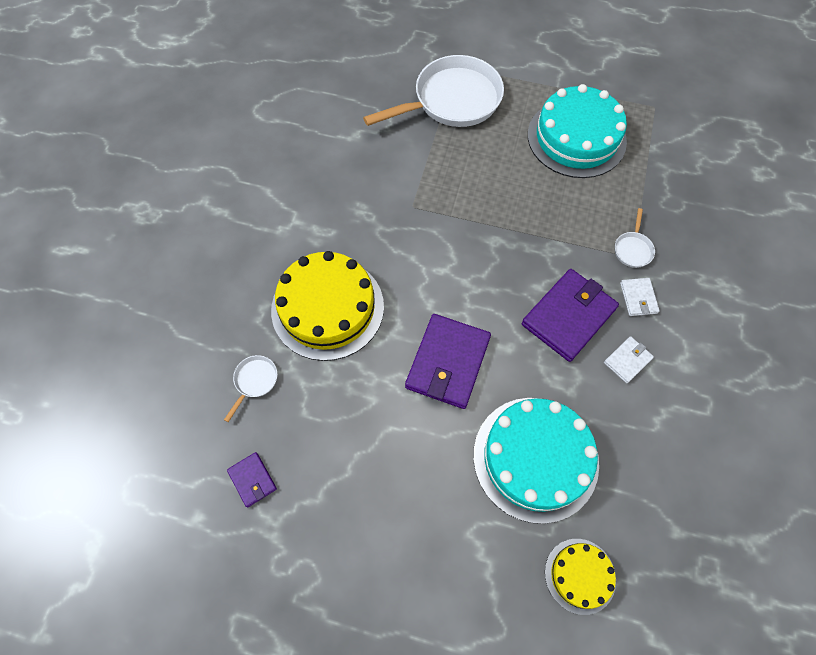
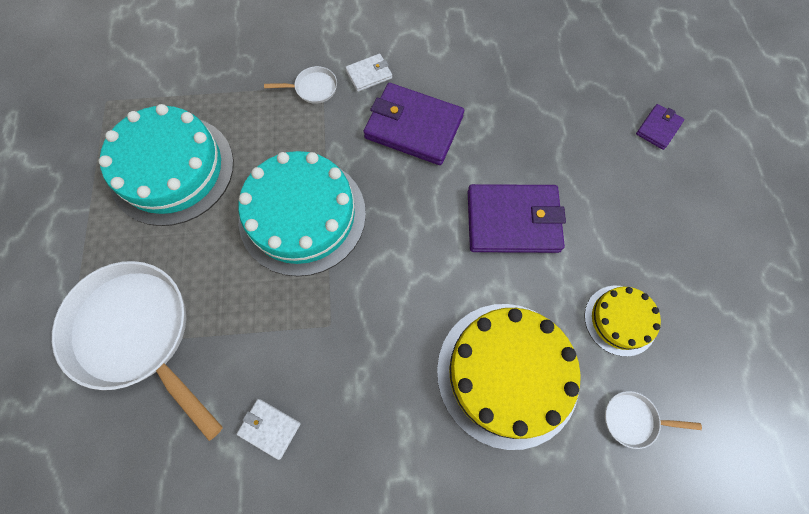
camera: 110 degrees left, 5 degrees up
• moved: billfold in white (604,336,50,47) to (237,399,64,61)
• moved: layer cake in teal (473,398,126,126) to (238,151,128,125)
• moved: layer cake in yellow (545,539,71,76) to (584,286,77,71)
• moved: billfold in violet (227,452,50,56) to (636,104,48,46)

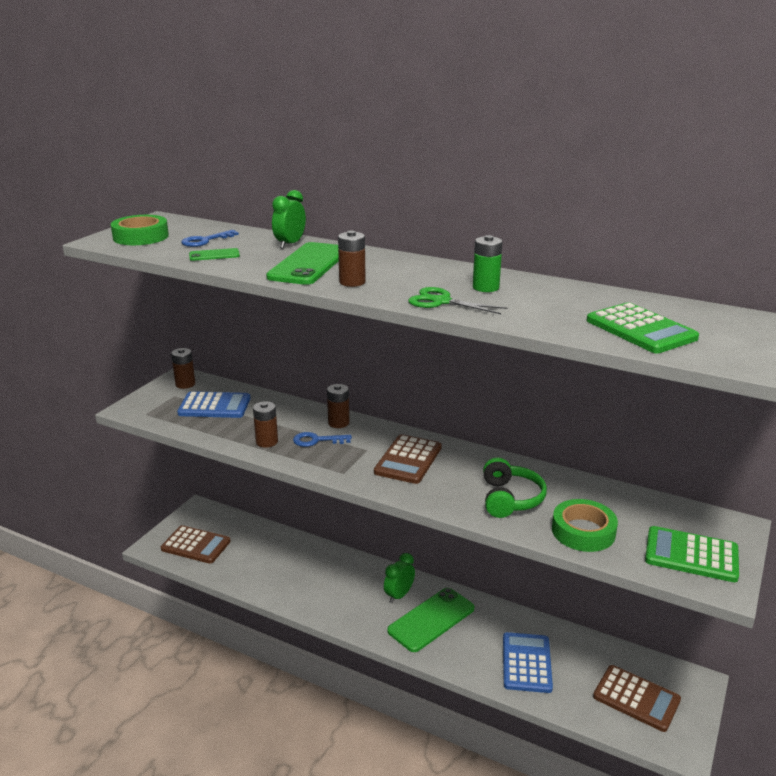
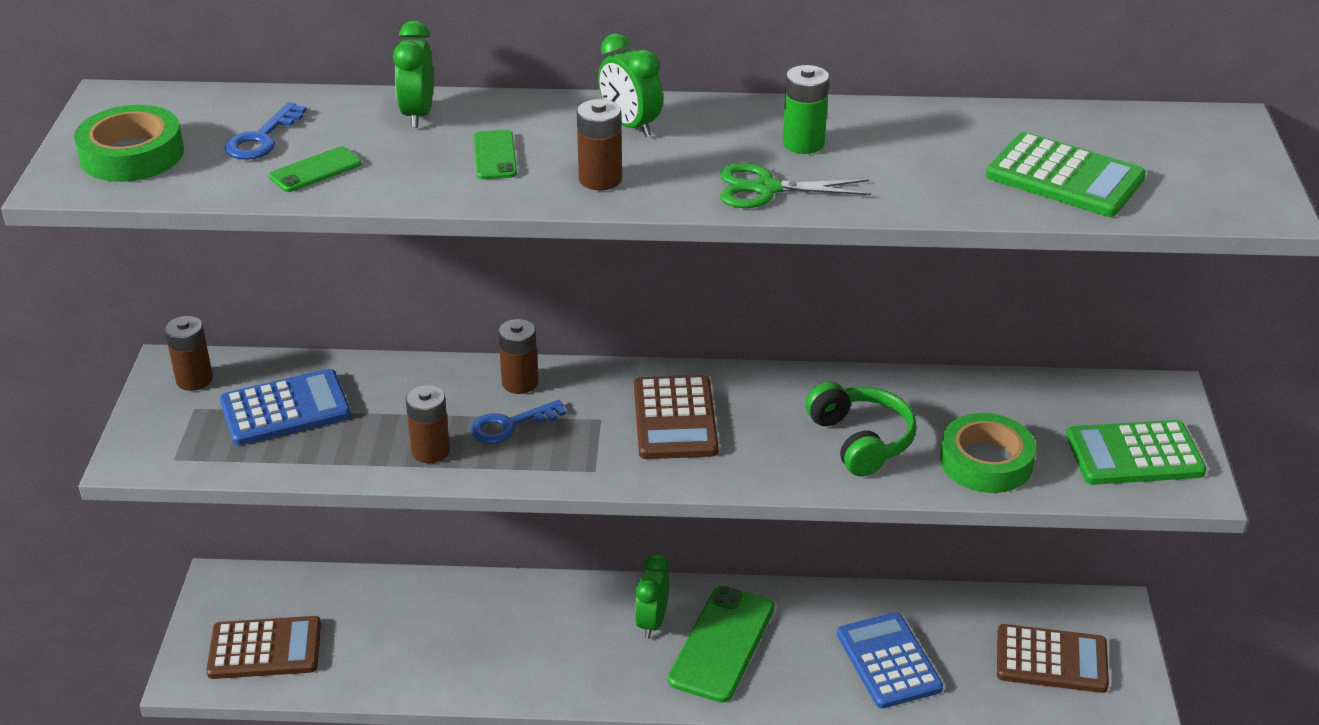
camera: 25 degrees left, 10 degrees up
• resized: mobile phone in green (266,242,73,43) = (474,130,43,49) x0.47
• added: alarm clock in green (598,33,65,104)

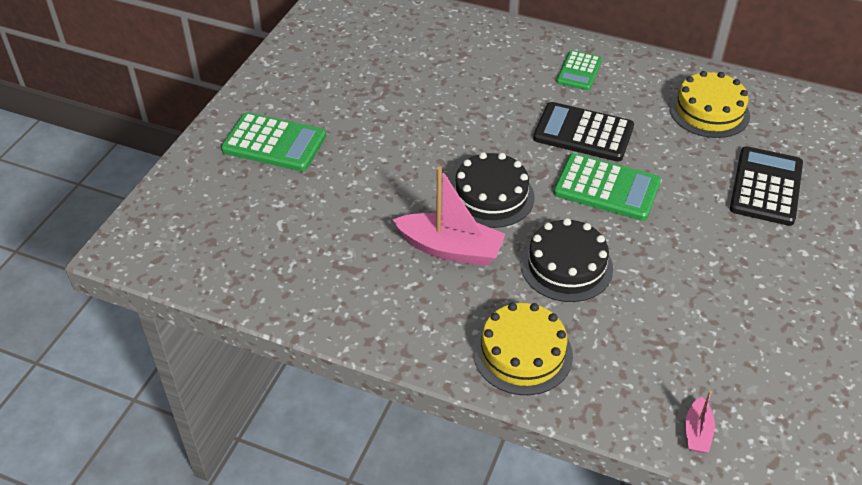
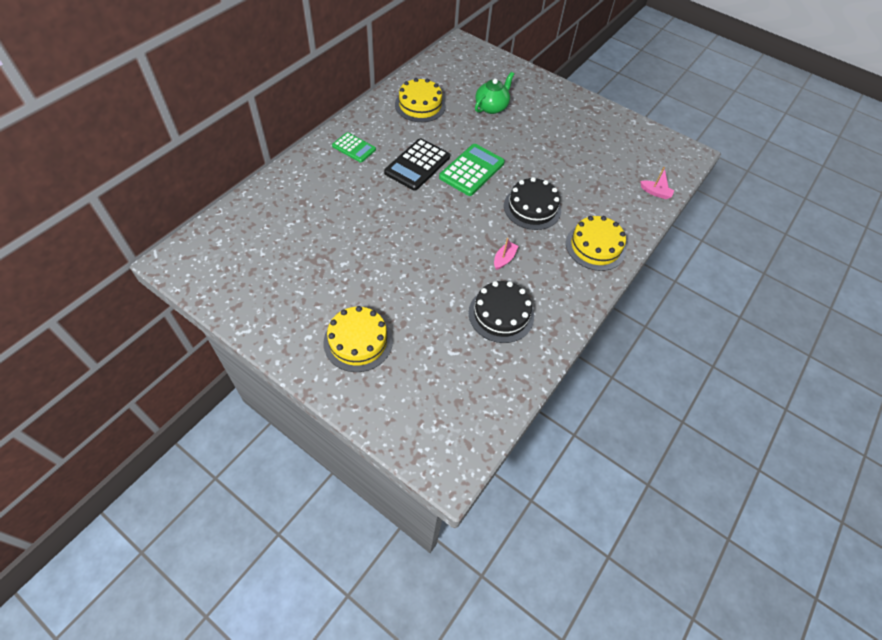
camera: 80 degrees left, 10 degrees up
• replaced: pocket calculator in green (221,112,105,59) to layer cake in yellow (323,306,70,66)
• moved: layer cake in ebony (452,152,82,76) to (469,281,65,62)
• replaced: pocket calculator in ebony (730,146,73,80) to teapot in green (475,72,39,42)
• resized: boat in pink (393,167,112,99) = (494,238,25,32) x0.49

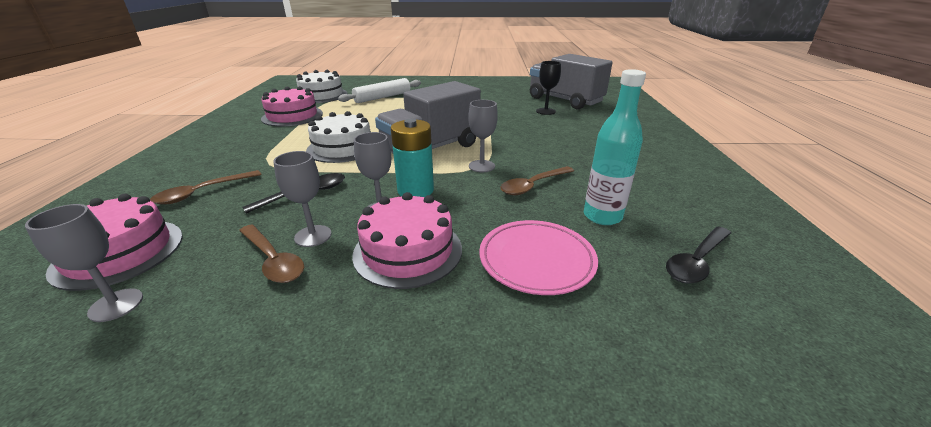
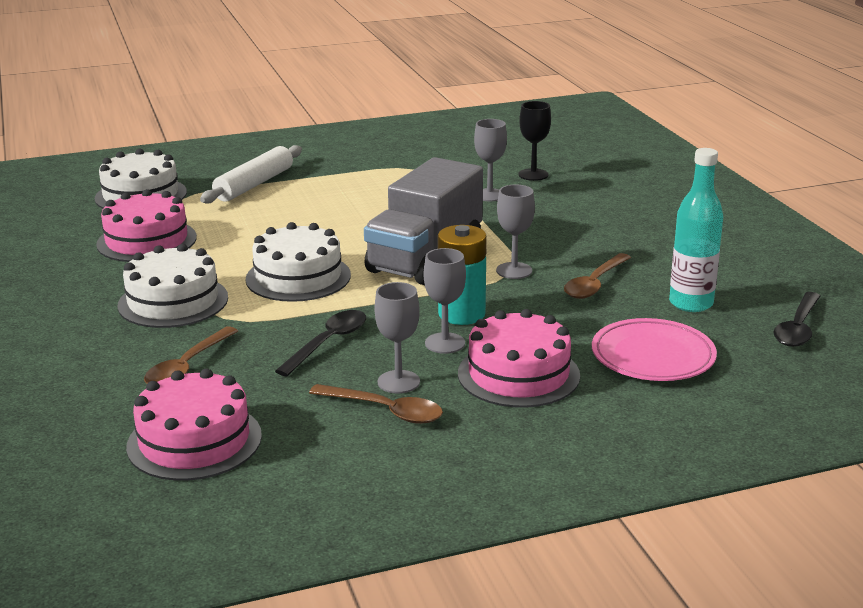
camera: 20 degrees left, 5 degrees down
• added: layer cake in white (117,244,111,84)
• moved: goblet in grey (25,204,118,118) to (474,119,33,82)
• removed: lorry in grey (530,54,83,55)

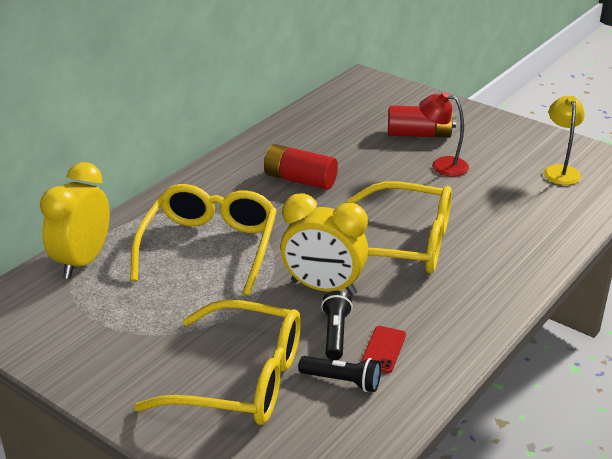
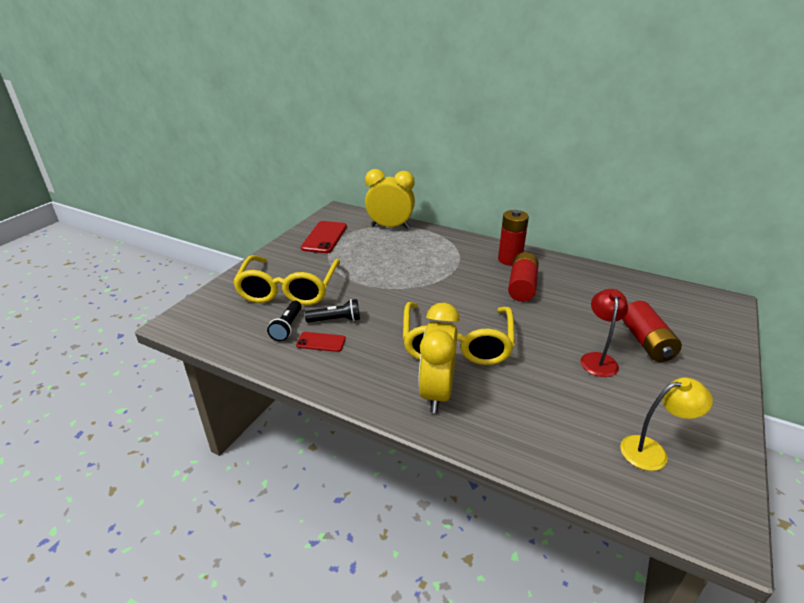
camera: 80 degrees right, 0 degrees up
• added: mobile phone in red (301,221,46,32)
• moved: alarm clock in yellow (281,193,87,102) to (418,302,42,111)
• added: AA battery in red (498,210,31,56)
• removed: eyeglasses in yellow (130,184,147,112)

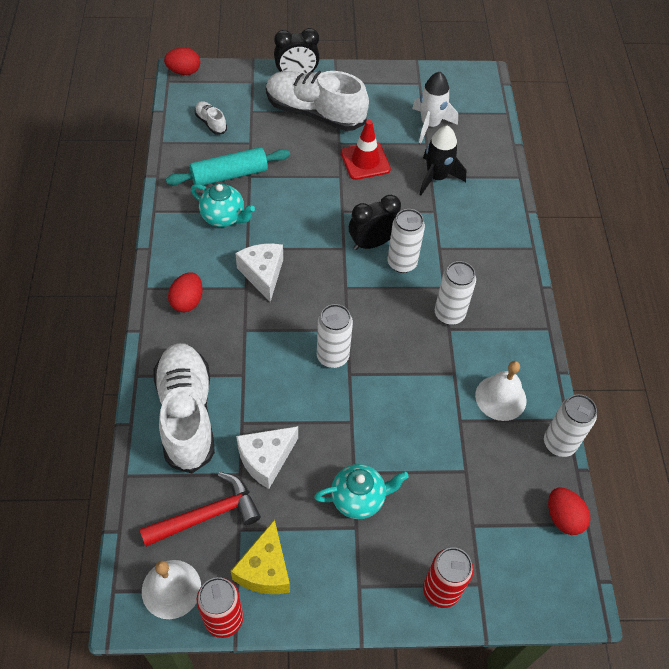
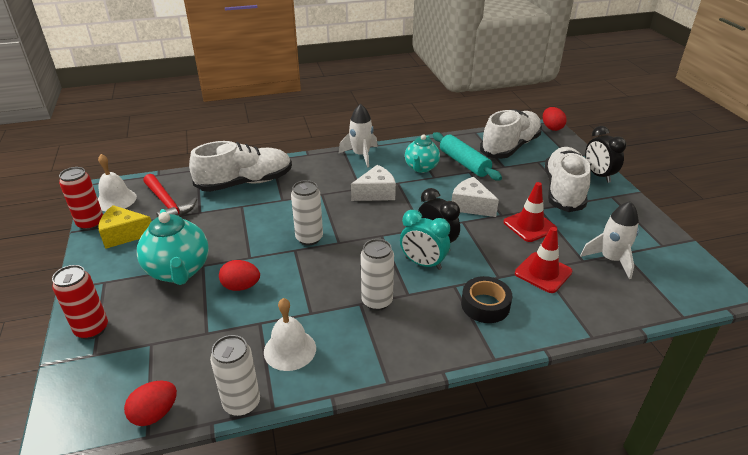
camera: 80 degrees right, 20 degrees down
• resized: teapot in teal (314,464,95,55) = (137,209,72,76) x1.52
• moved: toy egg in red (168,272,35,40) to (219,260,41,31)
• added: rocket in white (339,104,39,64)
• replaced: tin in white (387,209,38,64) to alarm clock in teal (400,210,50,60)
• moved: piece of cheese in white (236,426,62,63) to (452,177,47,40)
• added: roll of tape in ebony (461,276,51,47)
• resized: sneaker in white (195,101,32,34) = (480,109,62,50) x2.35
• replaced: rocket in ebony (419,126,48,69) to traffic cone in red (515,227,57,66)

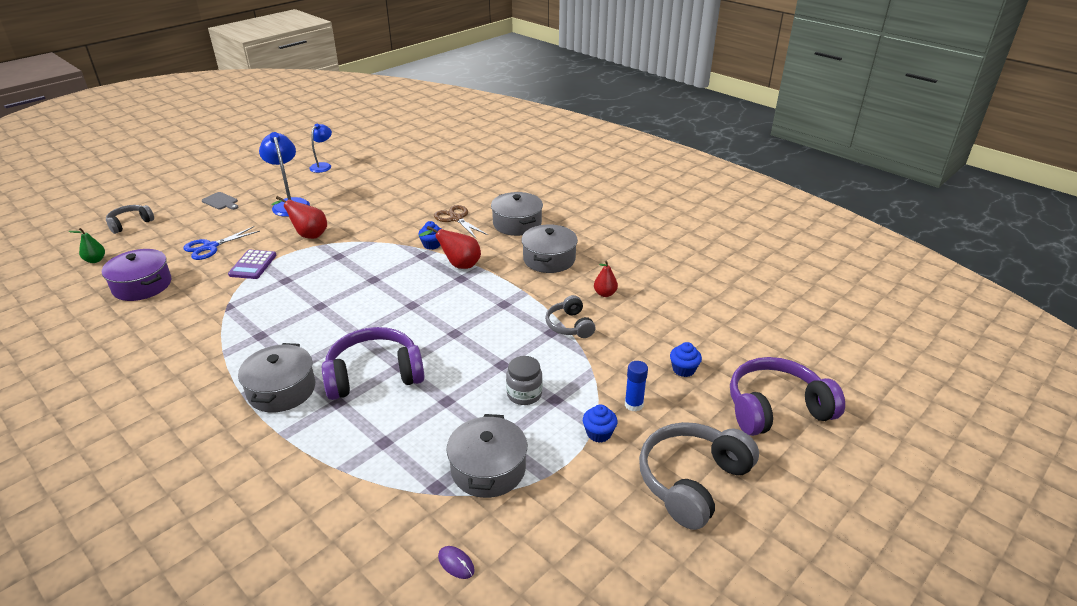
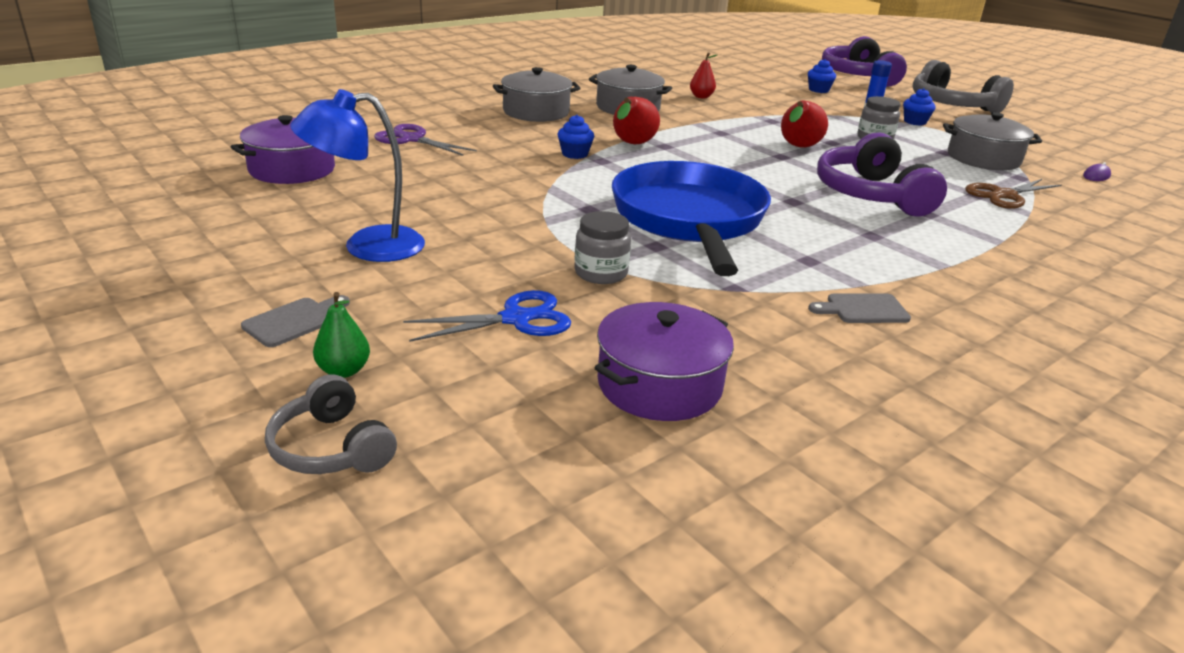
camera: 85 degrees left, 5 degrees down
• added: cooking pot in violet (231,115,104,69)
• moved: pear fruit in green (69,228,36,35) to (313,292,57,86)
• added: scissors in violet (374,124,103,32)
• turned: scissors in blue (183,226,77,34) = (403,290,168,52) 75 degrees counterclockwise
• replaced: pocket calculator in violet (228,250,49,29) to preserve jar in grey (574,211,57,73)
• added: frying pan in blue (612,161,159,115)
• moved: pear fruit in red (271,196,56,43) to (781,100,47,48)
• added: bread board in grey (808,293,103,30)
• moved: scissors in russet (434,205,54,33) to (965,179,97,30)
• removed: cooking pot in grey (238,343,77,70)
• removed: lamp in blue (309,123,23,50)
• removed: over-ear headphones in grey (545,295,51,43)

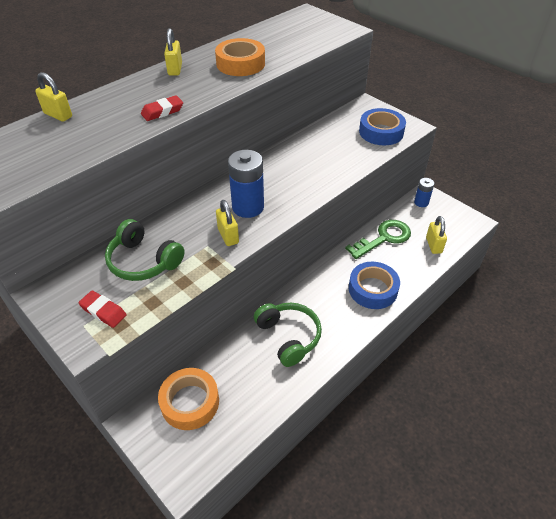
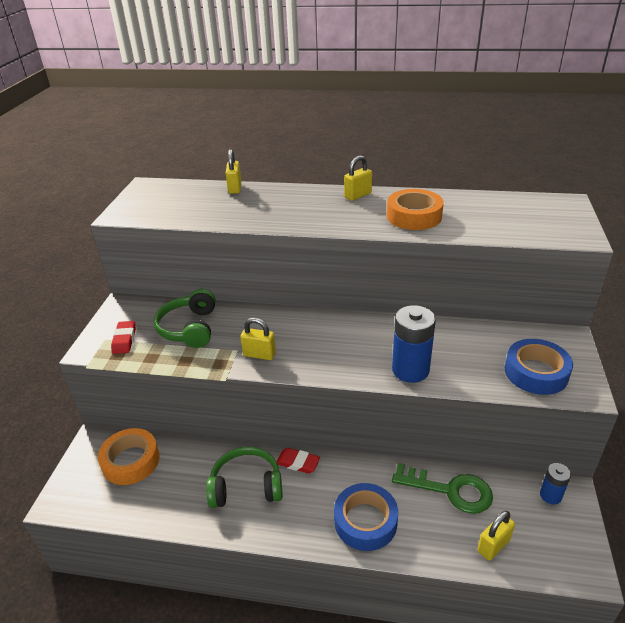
camera: 55 degrees right, 10 degrees down
• turned: over-ear headphones in green (254,303,68,64) = (206,447,77,61) 120 degrees counterclockwise
• turned: lock in yellow (216,200,23,46) = (241,318,35,42) 75 degrees clockwise
• moved: eraser in red (141,95,42,26) to (276,448,44,26)
• moved: AA battery in blue (228,150,36,68) to (392,305,44,78)

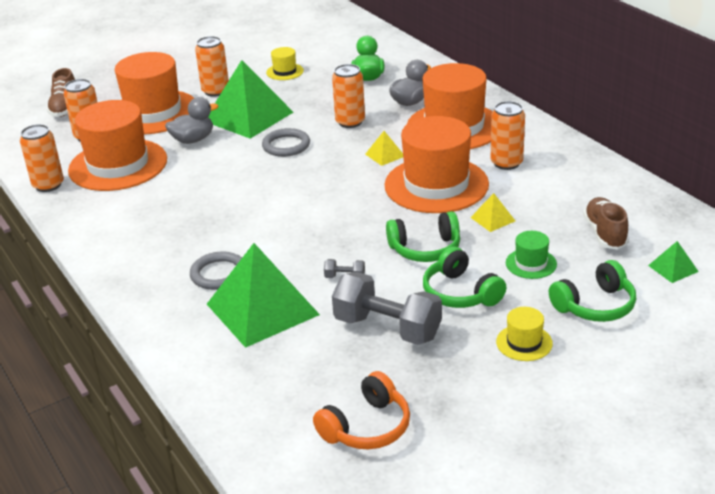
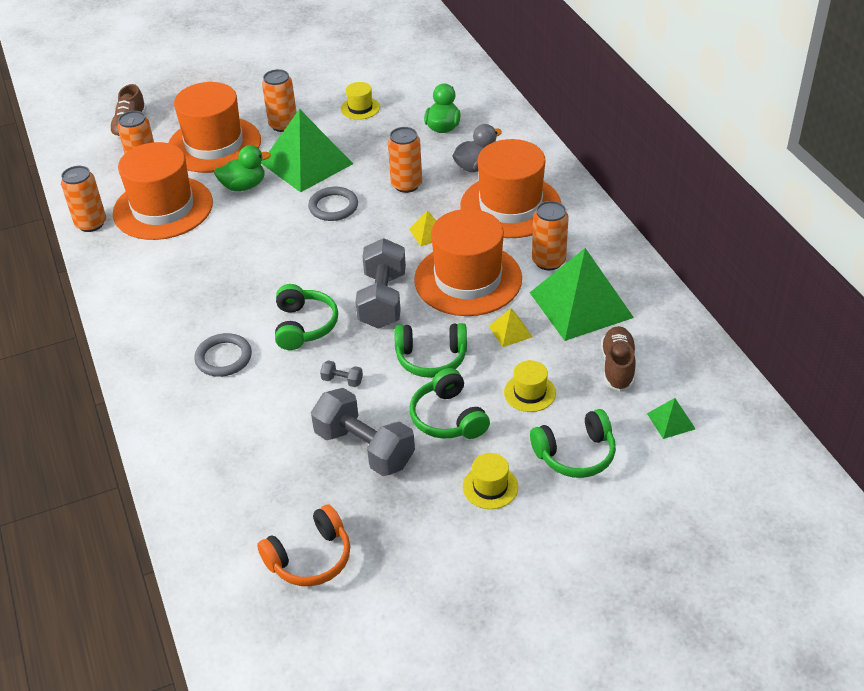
camera: 10 degrees right, 10 degrees up
• recoloured: toy duck in grey (165,97,53,47) to toy duck in green (214,145,57,46)
• added: over-ear headphones in green (275,284,63,66)
• added: hand weight in grey (355,238,51,91)
• recoloured: tall hat in green (506,231,51,48) to tall hat in yellow (504,360,52,52)
• moved: pyramid in green (207,243,113,105) to (530,248,104,93)

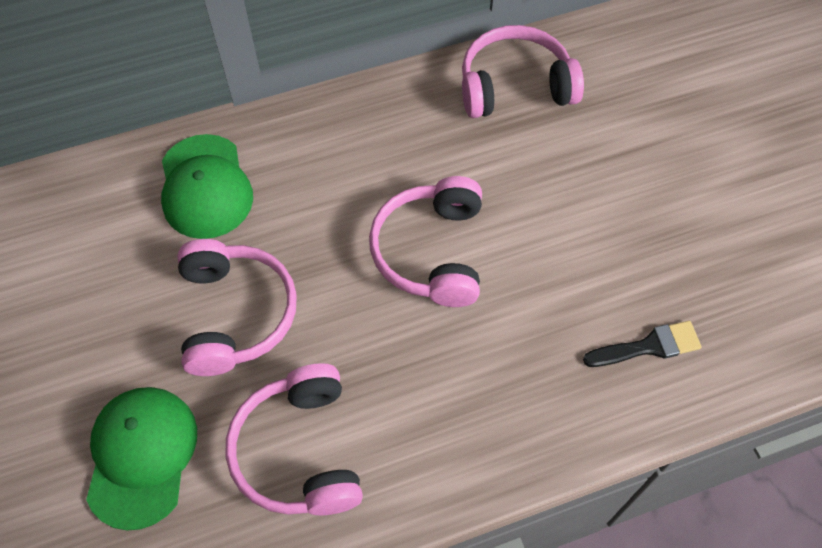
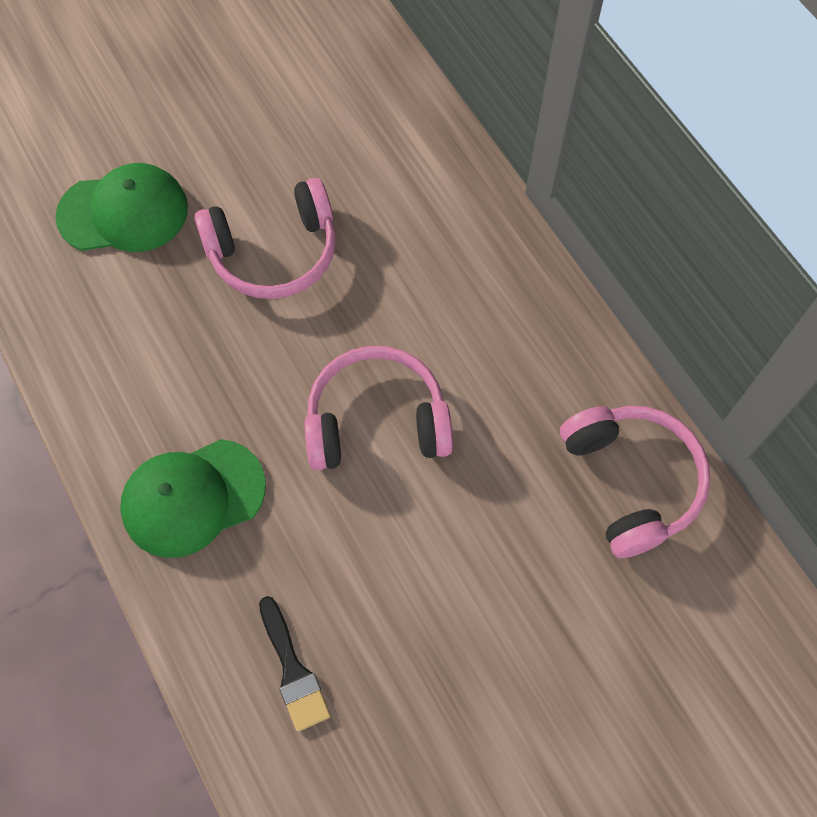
camera: 80 degrees right, 5 degrees up
• moved: cap in green (161,134,92,105) to (120,439,146,119)
• removed: over-ear headphones in pink (226,363,137,152)

